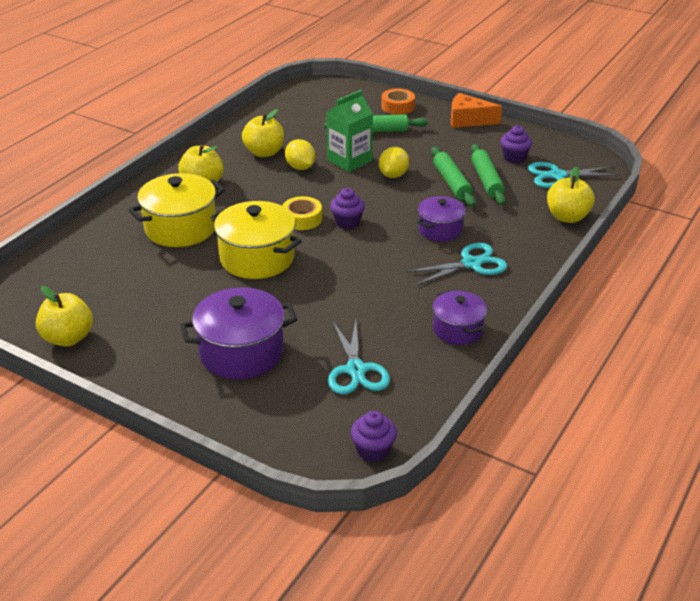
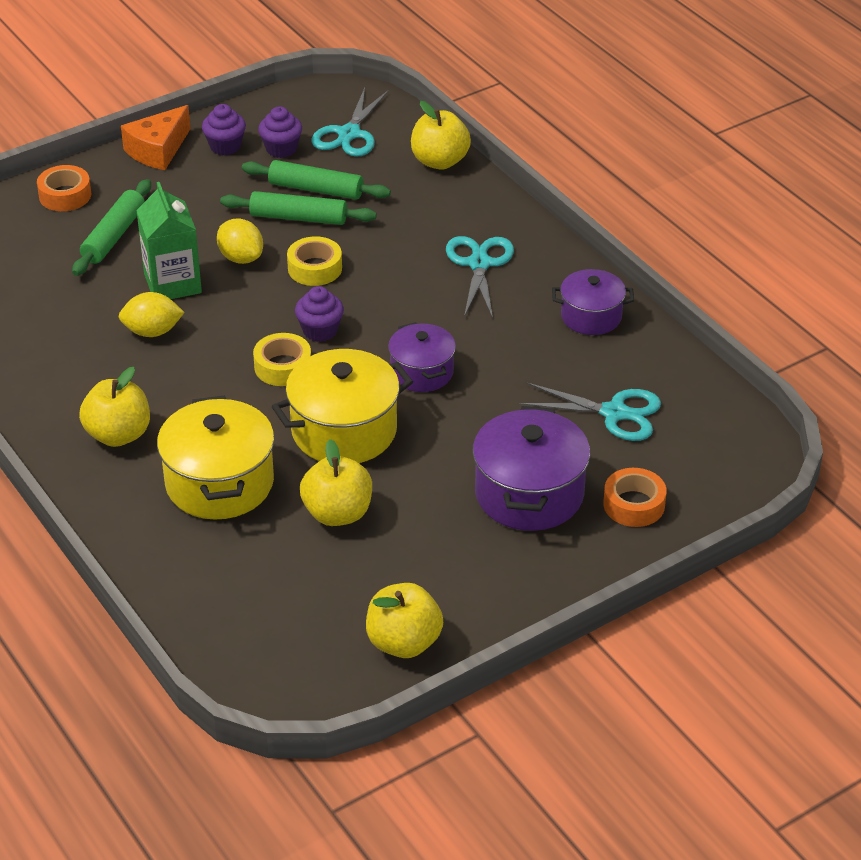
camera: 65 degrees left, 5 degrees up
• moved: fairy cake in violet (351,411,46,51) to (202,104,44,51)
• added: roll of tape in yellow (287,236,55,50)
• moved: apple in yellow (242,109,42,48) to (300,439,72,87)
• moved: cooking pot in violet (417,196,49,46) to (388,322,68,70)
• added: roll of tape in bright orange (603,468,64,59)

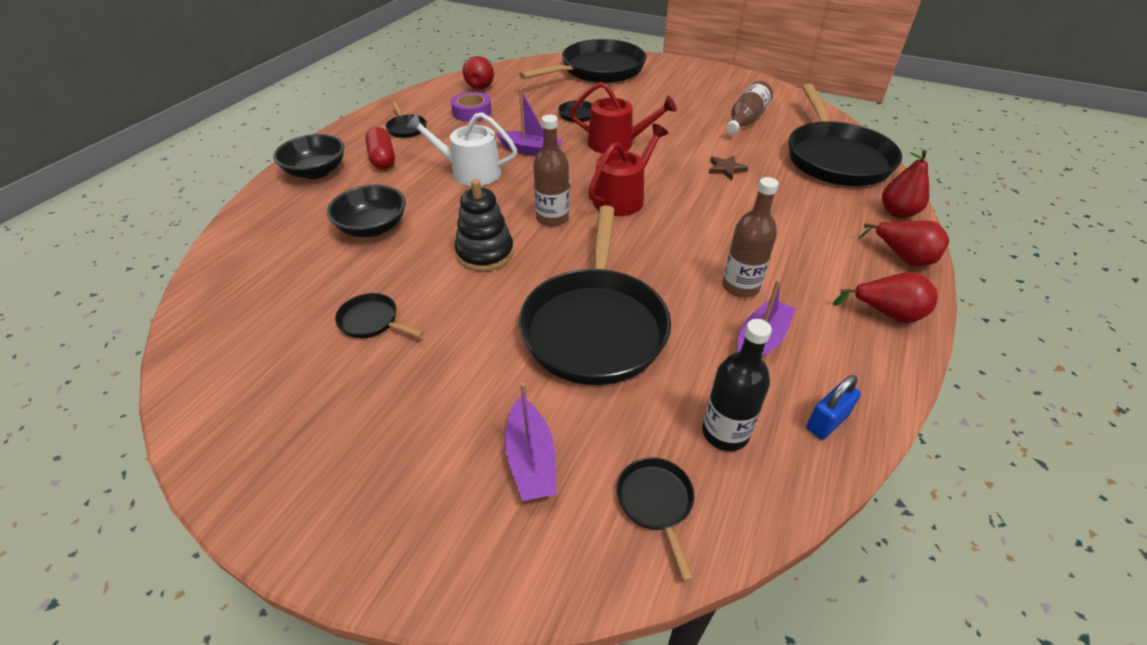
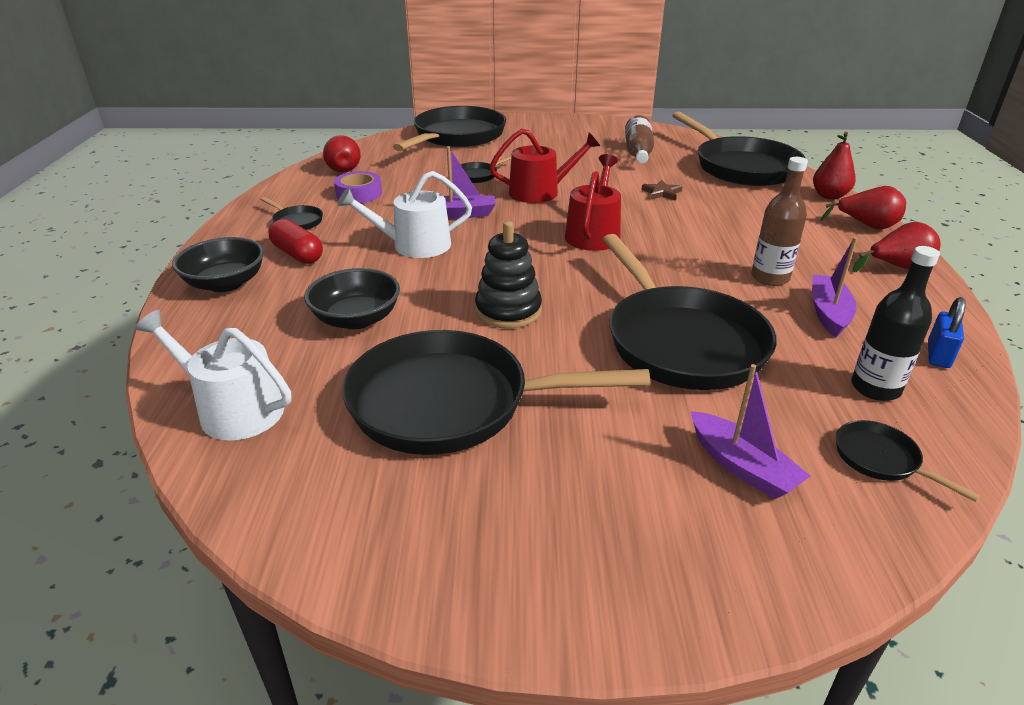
camera: 25 degrees left, 10 degrees down
• added: watering can in white (135,310,156,131)
• resized: frying pan in ebony (335,293,89,45) = (342,330,308,125) x2.44
• removed: drink bottle in russet (533,115,36,112)

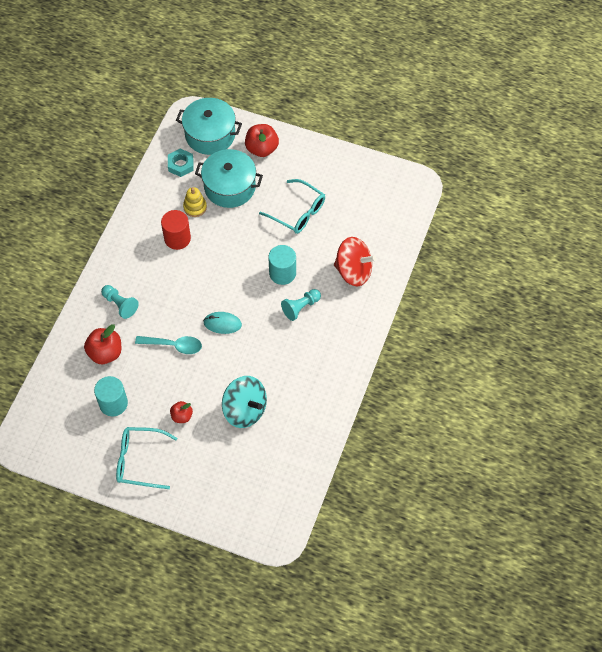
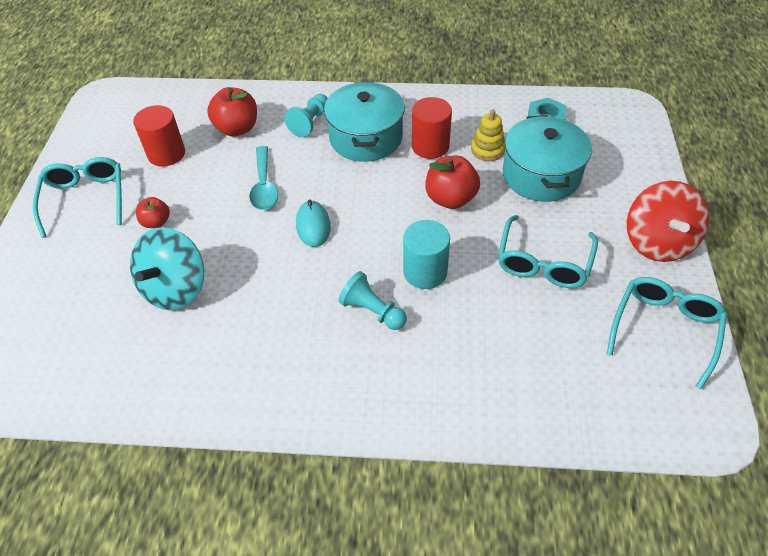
camera: 75 degrees right, 10 degrees down
• recoloured: cylinder shape in teal (94,376,34,40) to cylinder shape in red (133,105,52,62)
• moved: cooking pot in teal (176,98,66,57) to (324,82,81,80)
• moved: apple in red (245,124,34,33) to (425,156,55,53)
• added: eyeglasses in teal (607,277,120,112)
• moved: spinning top in red (334,237,42,49) to (627,181,82,81)

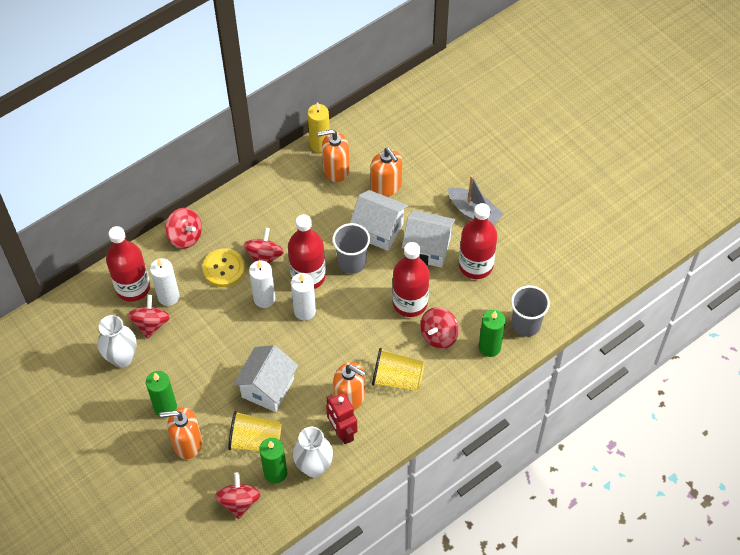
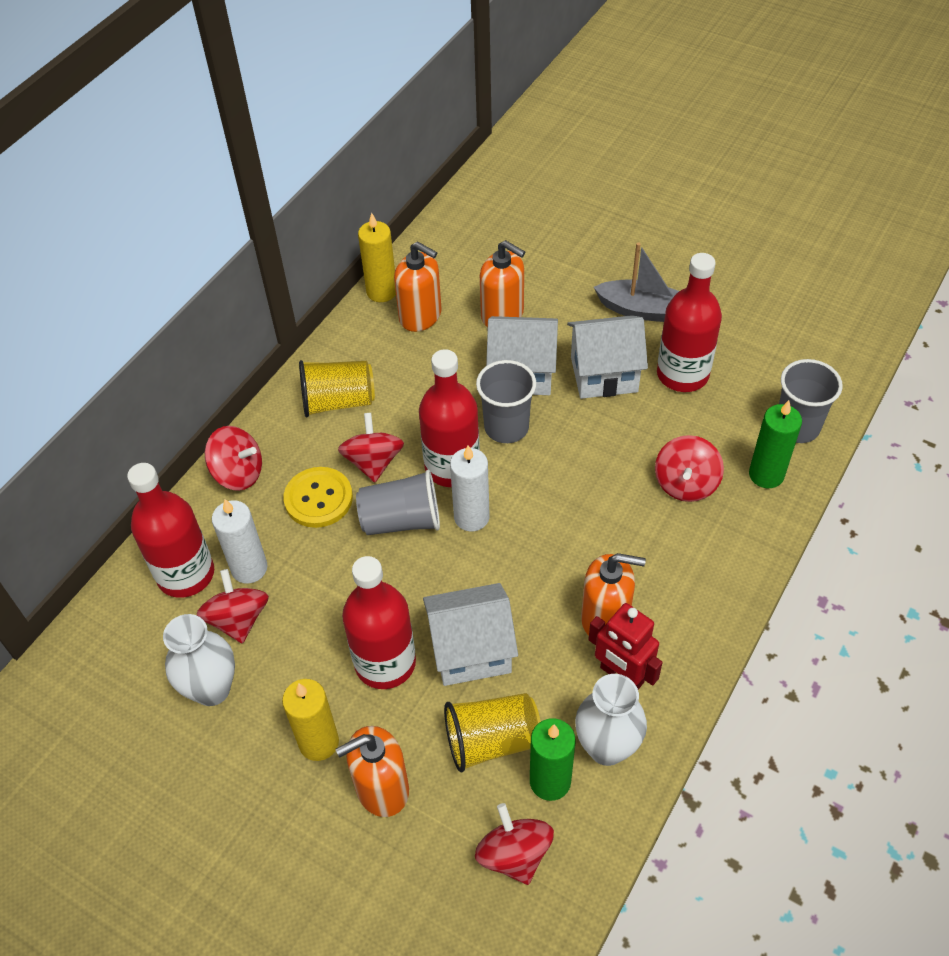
camera: 20 degrees left, 5 degrees down
• recoloured: pillar candle in green (146,371,31,47) to pillar candle in yellow (282,679,57,82)
• moved: tumbler in yellow (372,348,53,43) to (299,360,76,57)
• moved: drink bottle in red (392,242,38,75) to (342,556,74,133)
• replaced: pillar candle in white (249,260,26,48) to tumbler in grey (356,470,84,65)
• turned: soap dispenser in bright orange (318,129,32,53) = (394,241,48,91) 120 degrees counterclockwise
• turned: toy house in white (233,345,65,67) = (423,583,95,103) 75 degrees clockwise

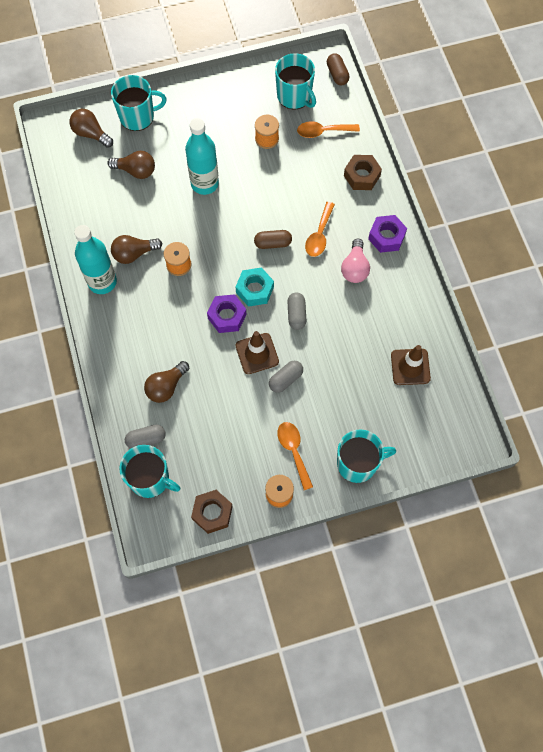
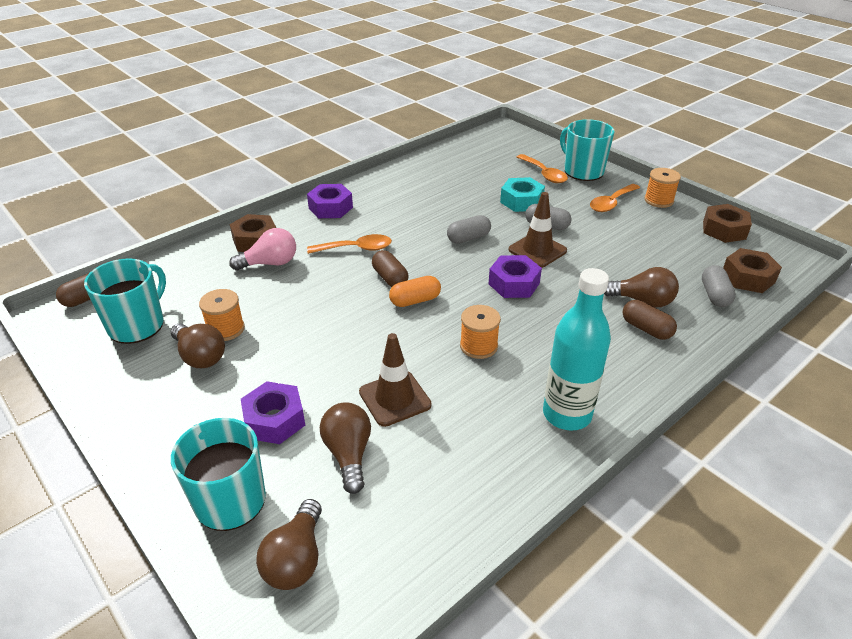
camera: 115 degrees left, 30 degrees down
• moved: lightbulb in russet (111,235,51,29) to (171,323,54,45)
• moved: lightbulb in pink (341,239,29,44) to (229,228,67,42)
• added: hexagon nut in violet (241,381,64,63)
• moved: traffic cone in russet (391,345,40,40) to (359,333,72,94)
• added: pill shape in bright orange (389,276,52,31)
• moved: hexagon nut in teal (236,267,38,40) to (500,177,45,35)
• moved: spoon in bright orange (297,121,63,17) to (517,154,51,29)
• added: pill shape in russet (623,300,54,40)
• turned: pill shape in grey (125,424,41,25) = (702,265,34,42) 45 degrees clockwise
• replaced: mug in teal (119,445,62,53) to hexagon nut in russet (723,248,59,45)
• removed: drink bottle in teal (185,118,34,77)

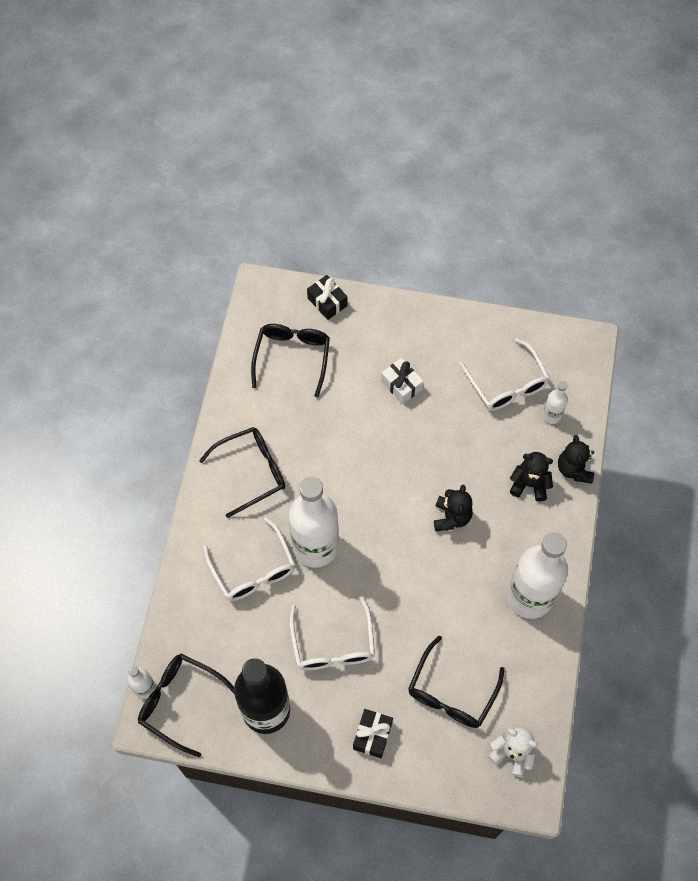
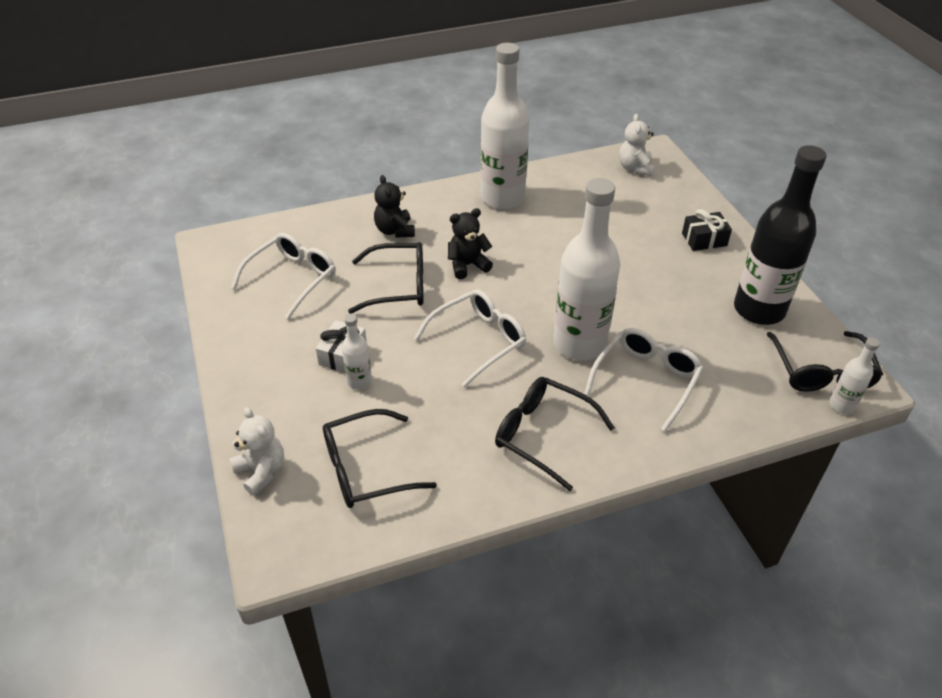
camera: 120 degrees left, 20 degrees down
• replaced: wrapped gift in ebony (307,275,41,45) to teddy bear in white (230,407,54,89)
• moved: drink bottle in white (542,381,26,43) to (342,314,30,76)
• moved: eyeglasses in ebony (408,635,97,93) to (348,242,75,72)
• moved: eyeglasses in white (289,595,86,75) to (414,289,112,98)
• removed: teddy bear in ebony (558,435,36,49)

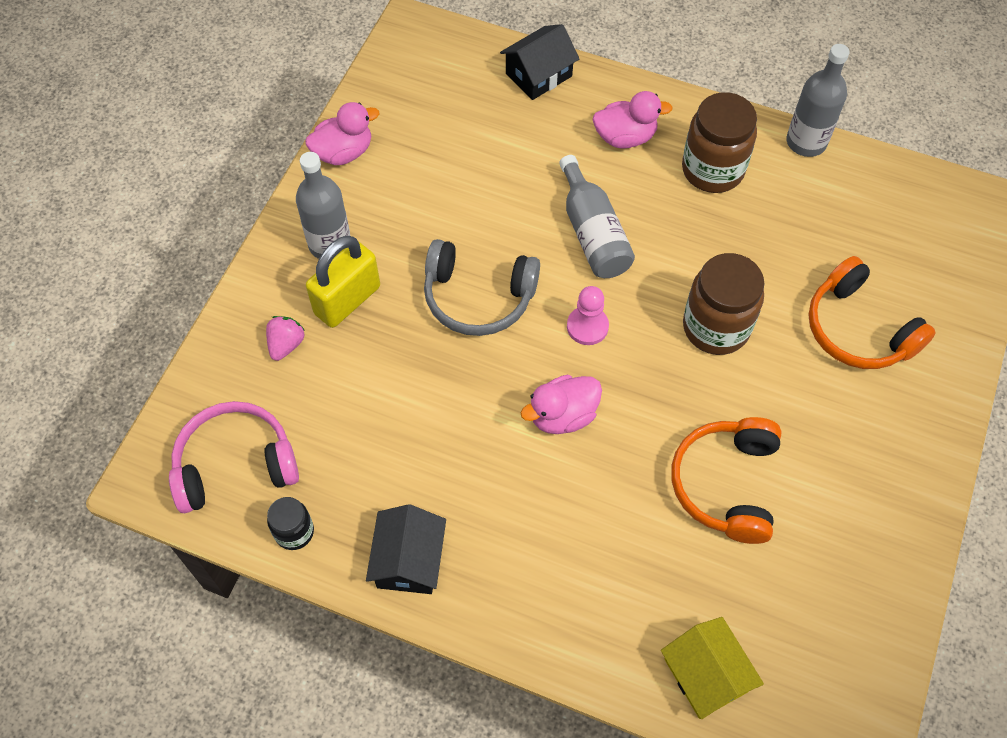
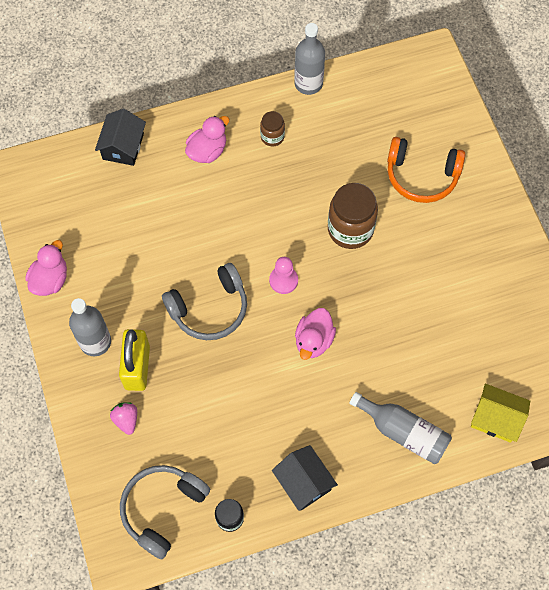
camera: 40 degrees left, 5 degrees up
• recoloured: over-ear headphones in pink (169,401,130,112) to over-ear headphones in grey (120,465,90,94)
• resized: preserve jar in russet (682,92,75,101) = (260,111,25,36) x0.54
• moved: drink bottle in grey (559,155,76,123) to (349,392,103,72)
• removed: over-ear headphones in bright orange (671,417,111,127)

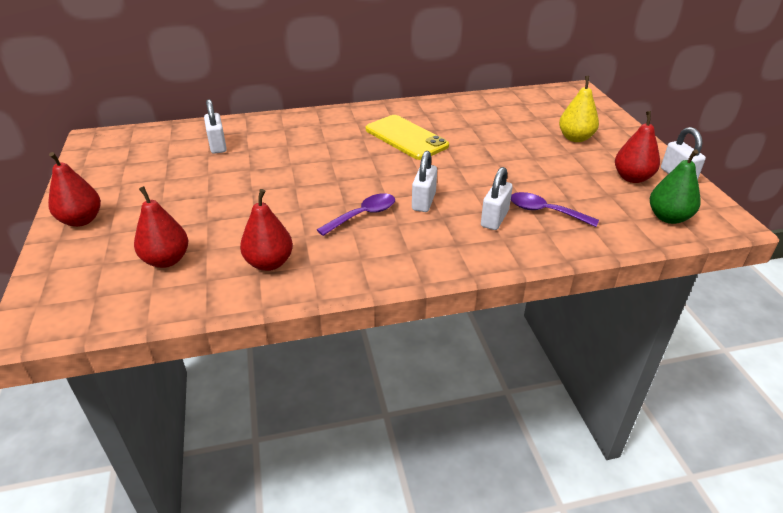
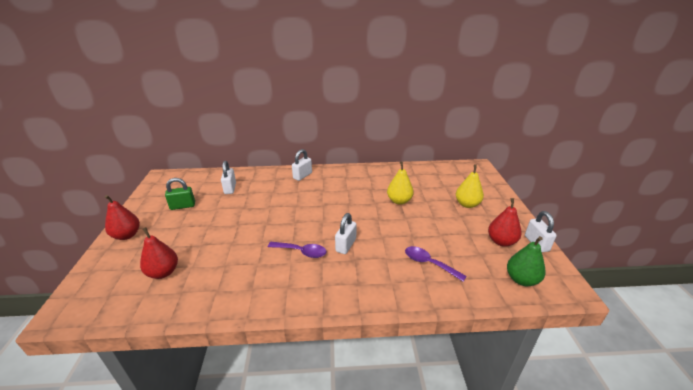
camera: 10 degrees right, 5 degrees down
• added: lock in green (165,178,30,32)
• turned: spoon in violet (317,193,78,43) = (268,242,59,16) 45 degrees clockwise
• moved: lock in white (481,167,32,63) to (292,149,20,32)
• added: pear fruit in yellow (387,162,27,43)
• removed: pear fruit in red (240,189,53,82)
• removed: mobile phone in yellow (366,115,83,45)

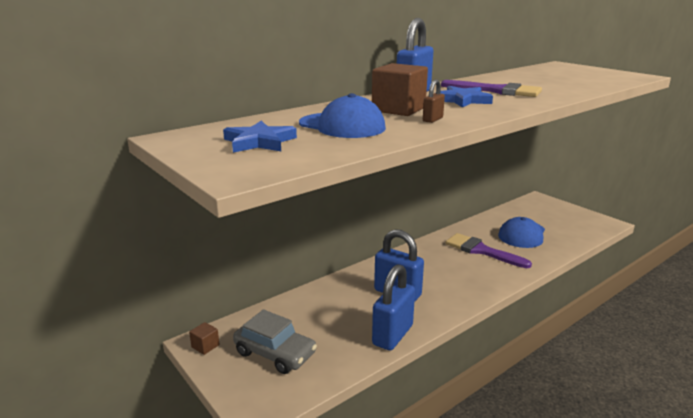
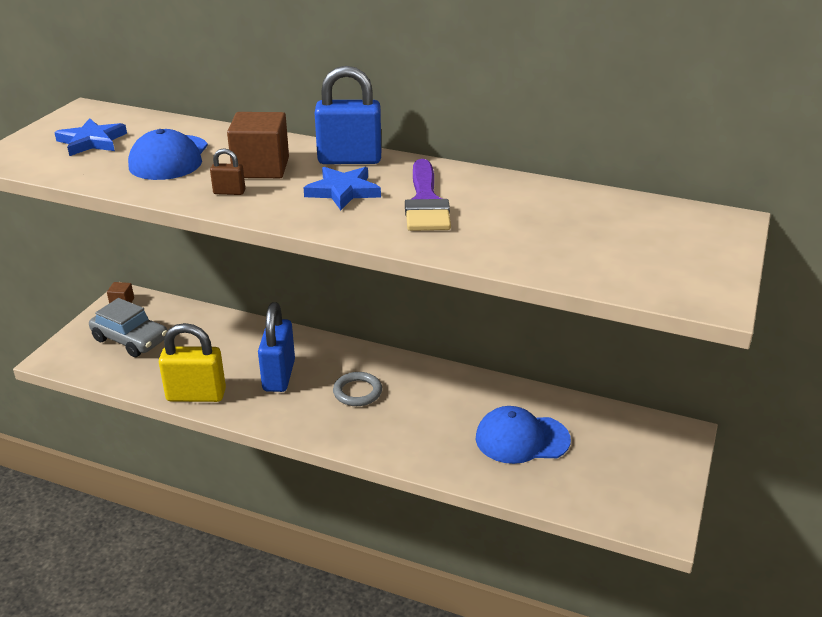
camera: 60 degrees right, 10 degrees up
• turned: car in grey (233,309,84,65) = (89,298,79,59) 60 degrees counterclockwise
• recoloured: lock in blue (372,264,43,87) to lock in yellow (159,323,67,79)
• added: torus in grey (333,372,49,34)
• removed: paint brush in violet (446,233,86,35)

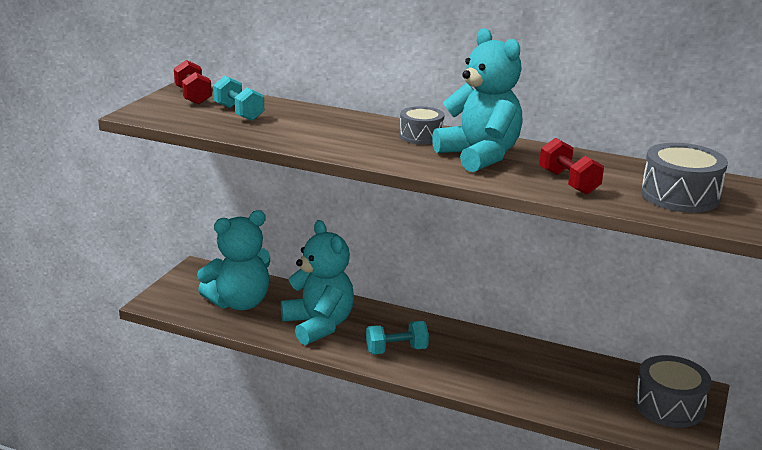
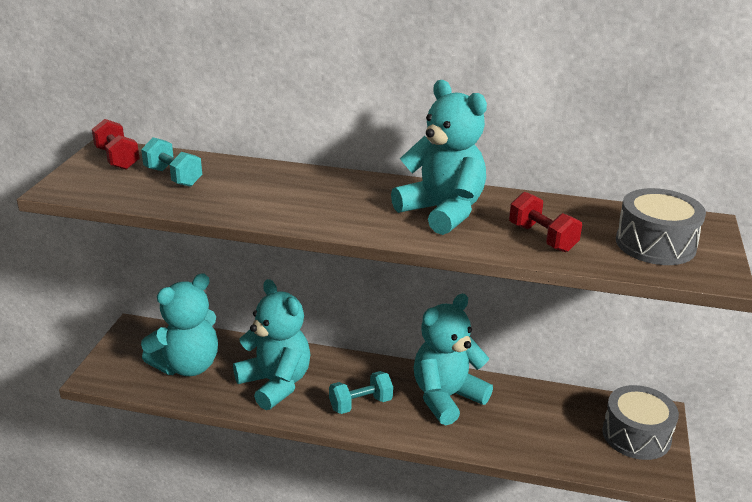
camera: 10 degrees left, 5 degrees up
• added: teddy bear in teal (413,294,80,131)
• removed: snare drum in grey (400,106,44,39)

